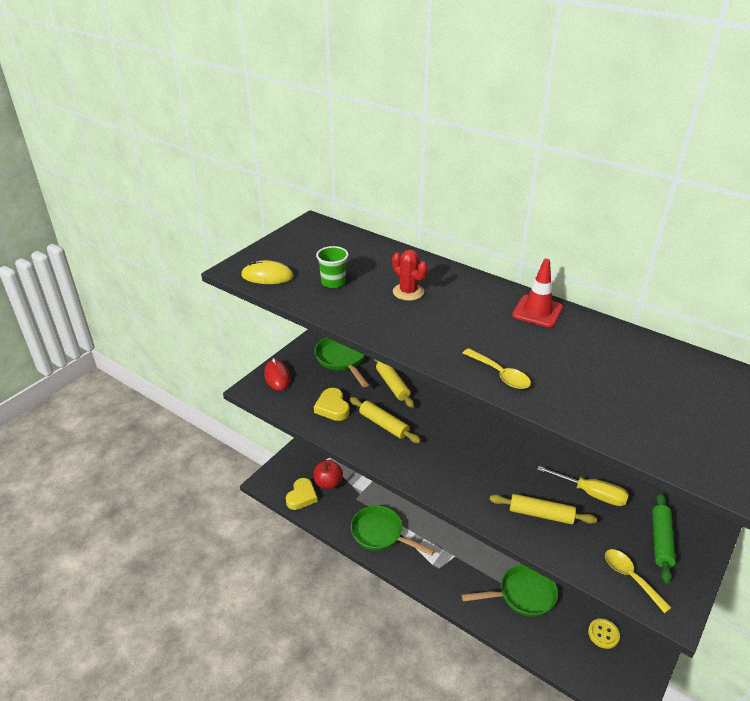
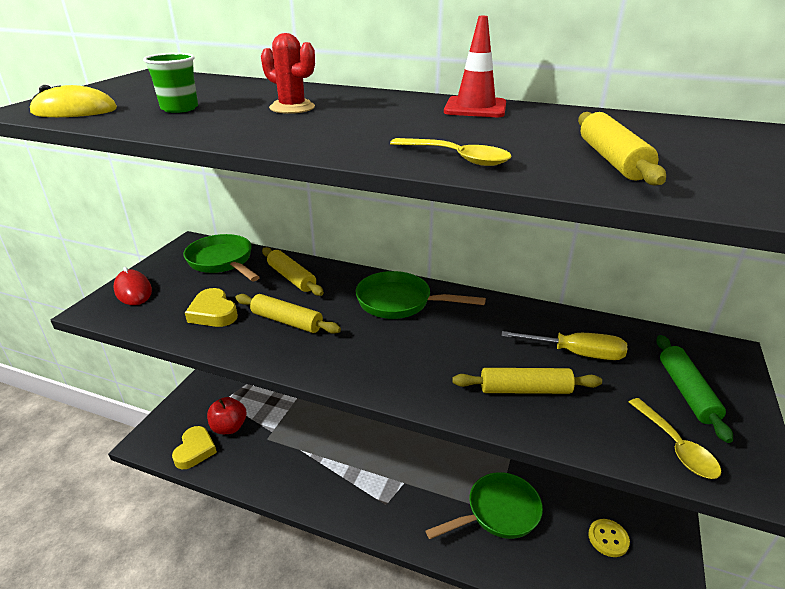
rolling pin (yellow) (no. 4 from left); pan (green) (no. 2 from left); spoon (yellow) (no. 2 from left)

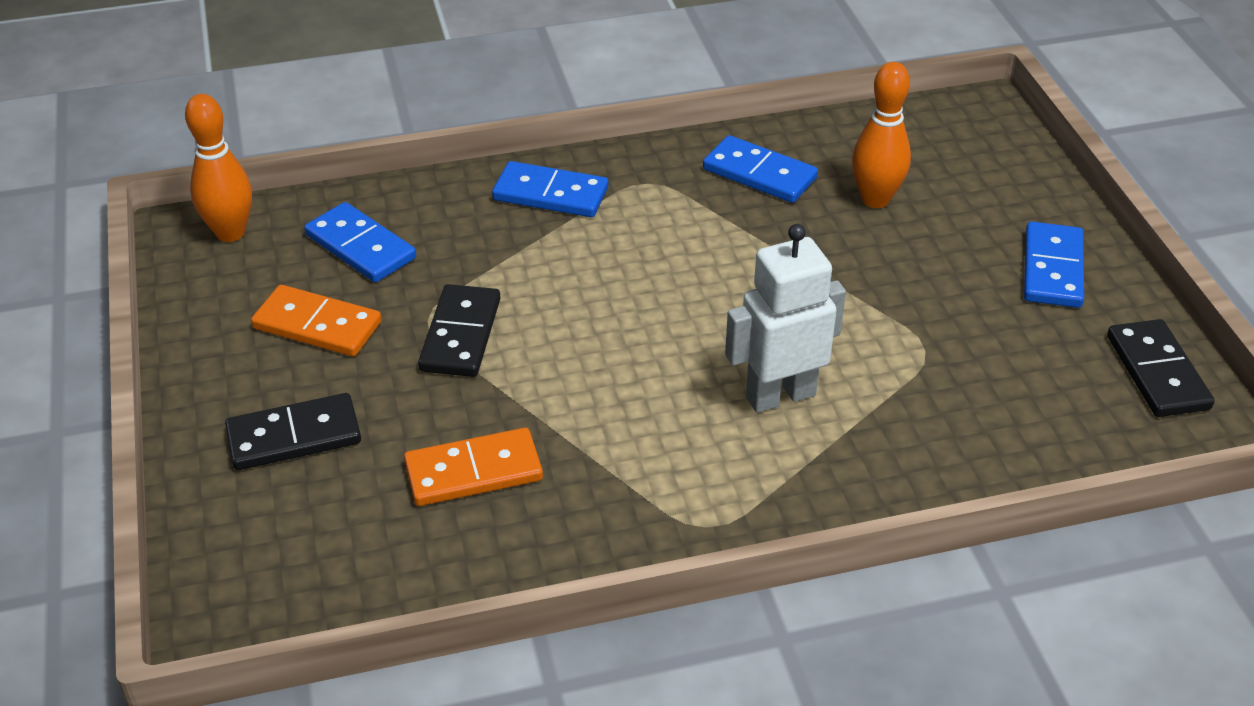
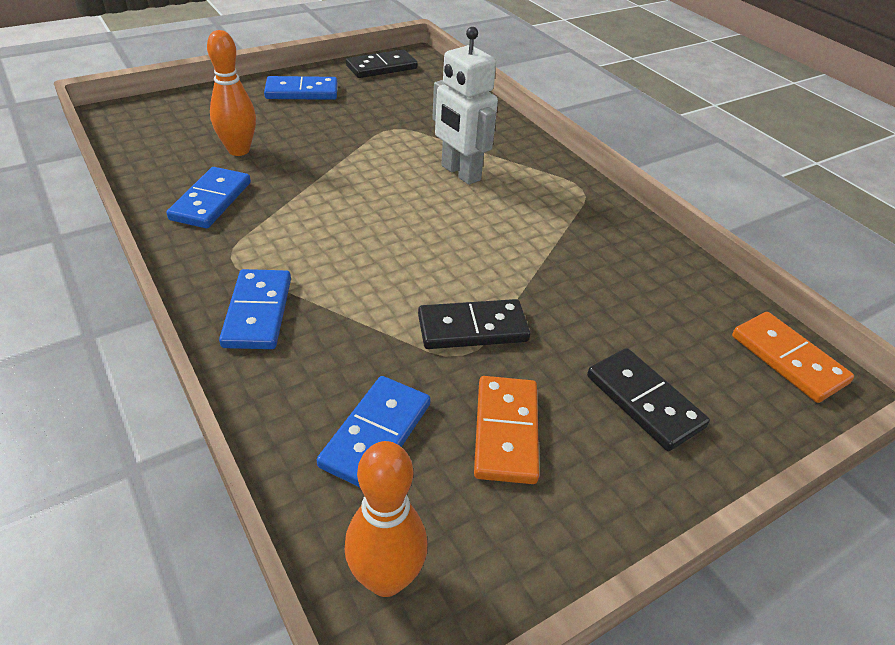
domino (orange) (no. 2 from left)

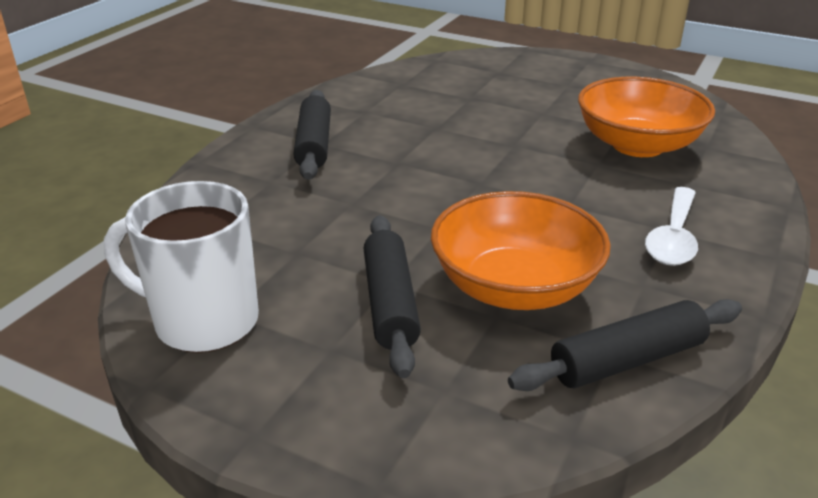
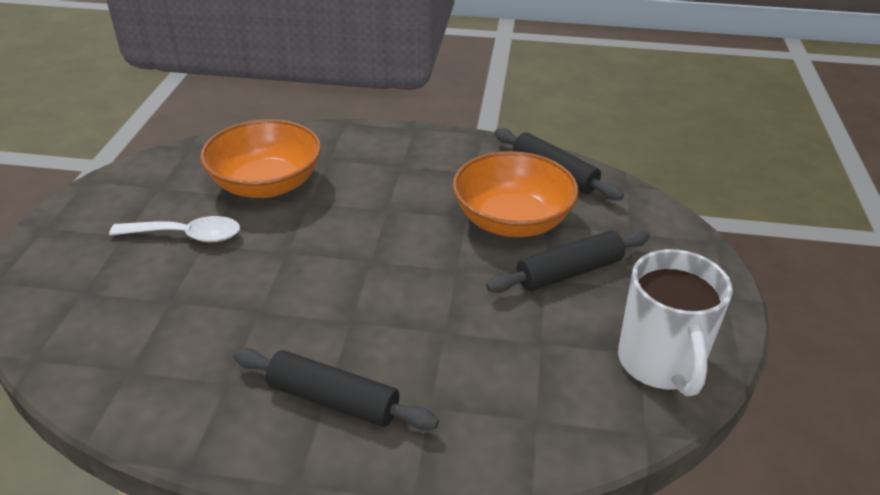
spoon (white); rolling pin (black) (no. 1 from left)

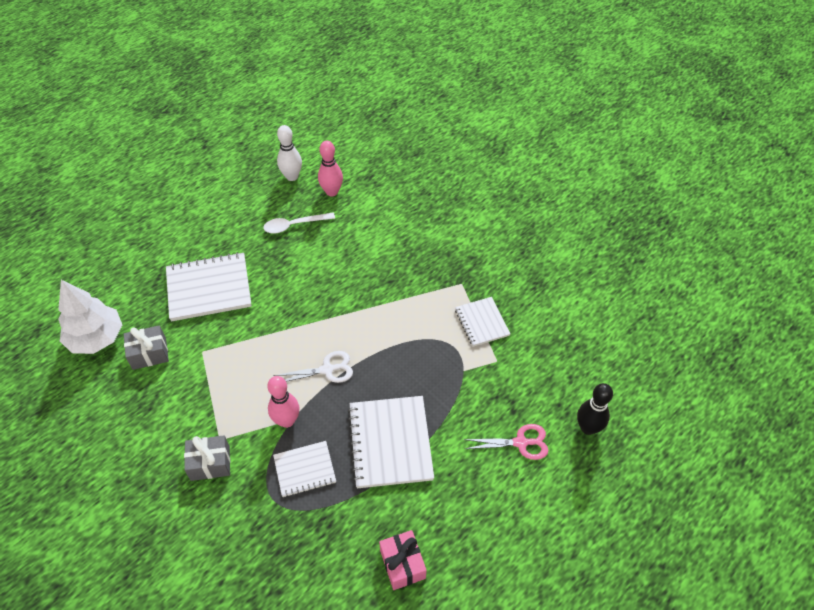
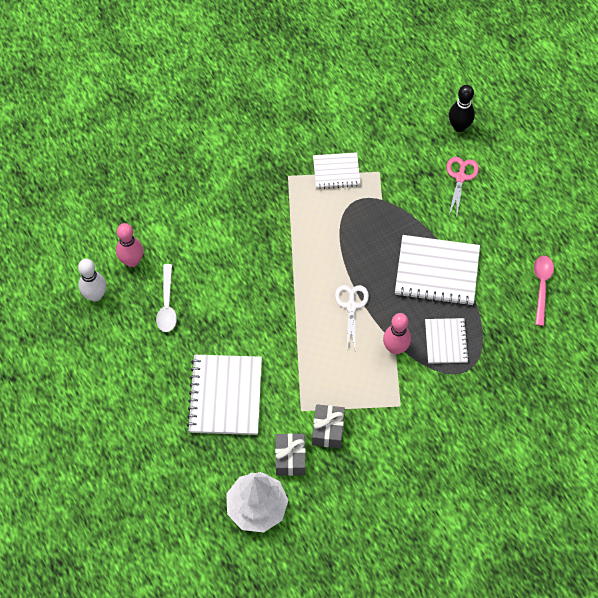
gift (grey) (no. 2 from left); spoon (pink)

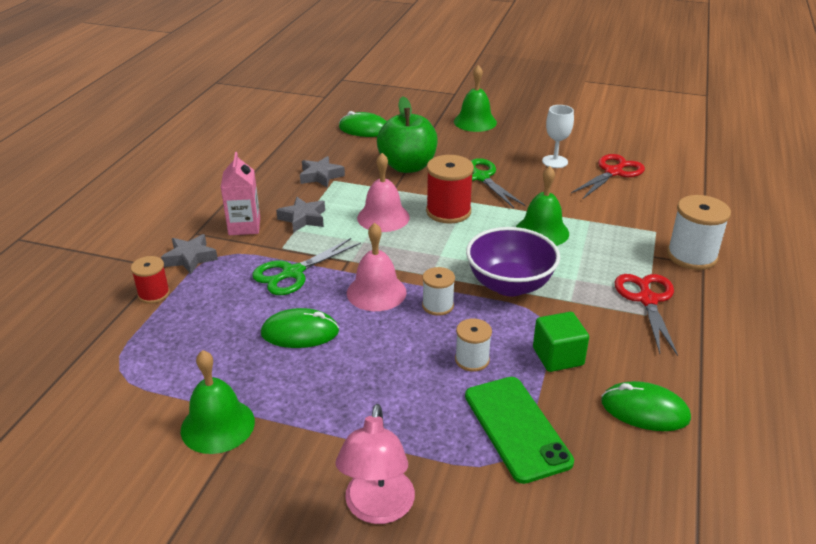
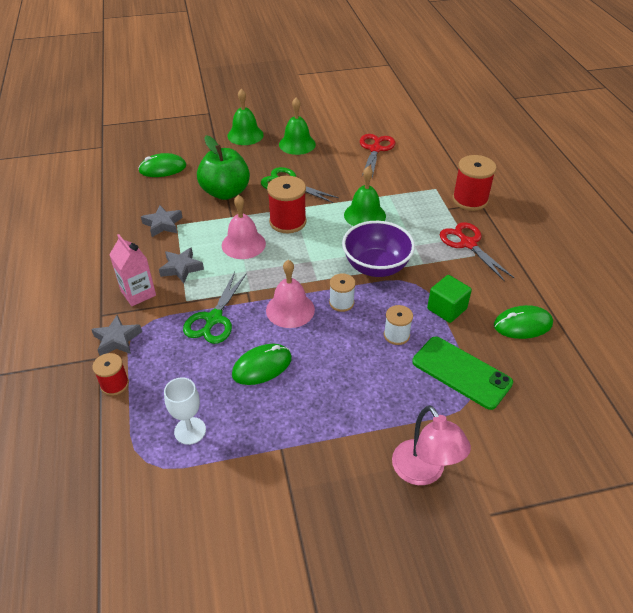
bell (green) (no. 2 from left); goblet (white); spool (red) (no. 3 from left)

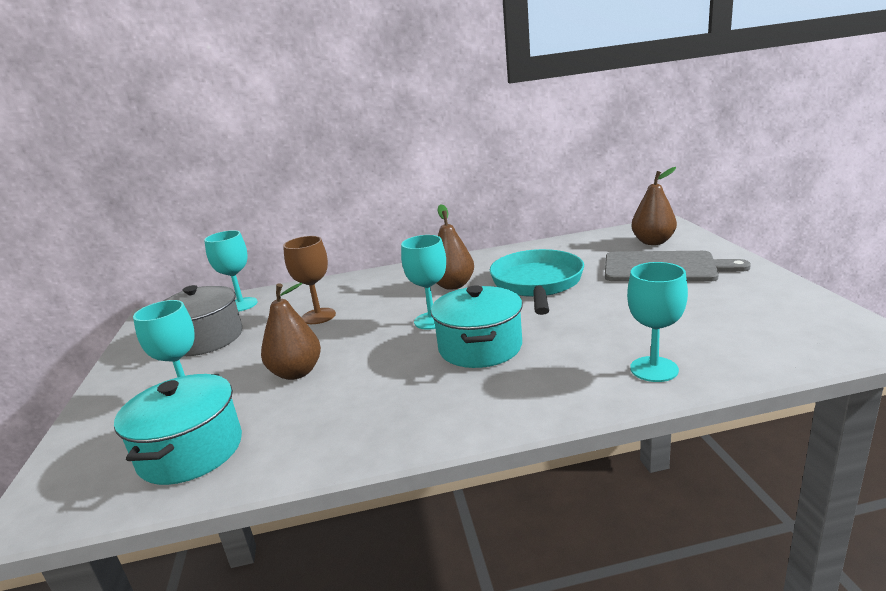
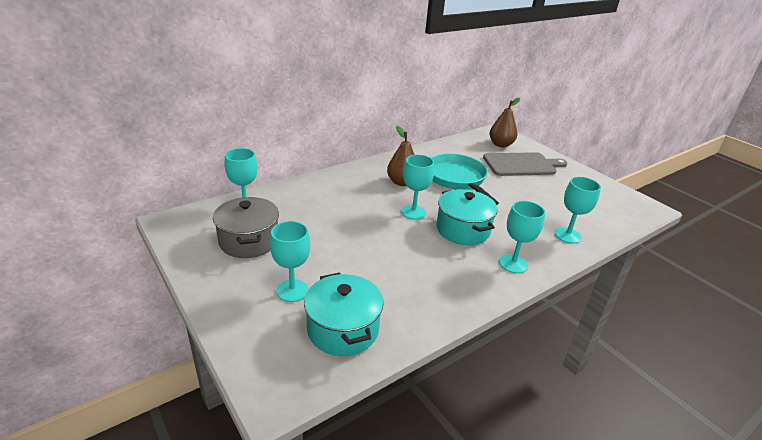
pear (brown) (no. 1 from left in the first image); goblet (brown); goblet (turquoise) (no. 4 from left)

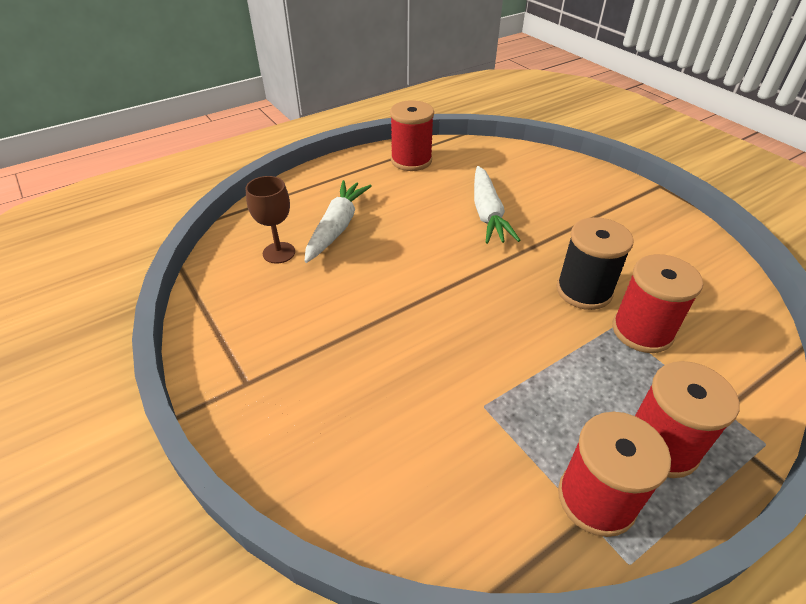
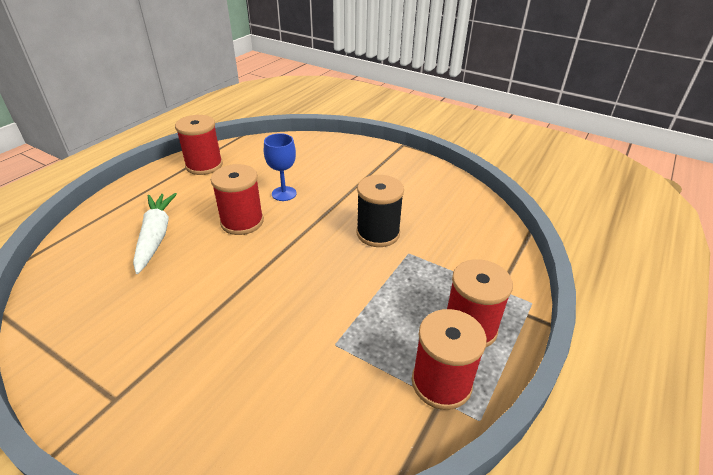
goblet (brown); spool (red) (no. 2 from left); goblet (blue)

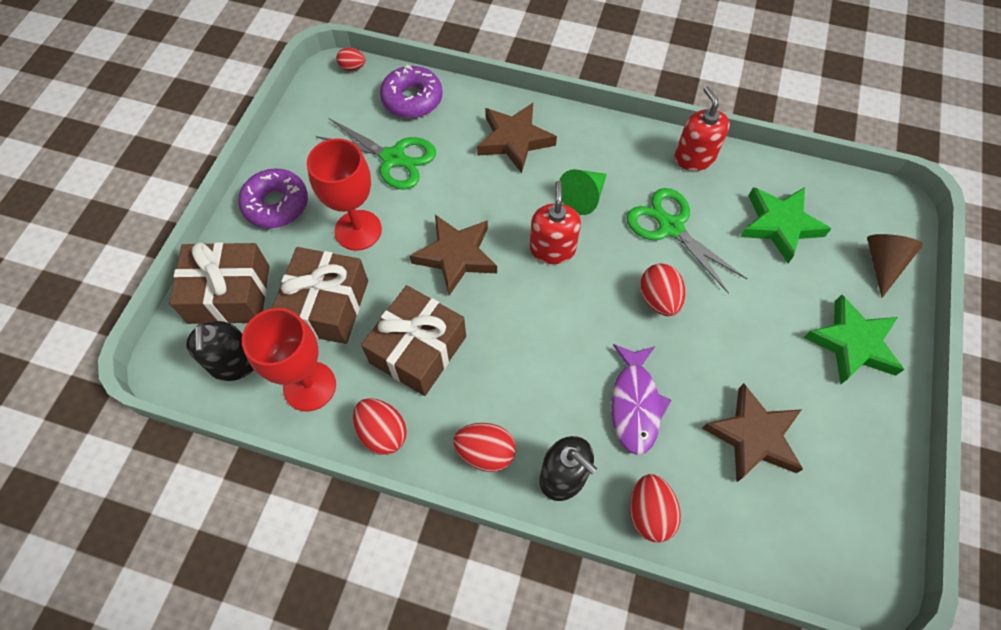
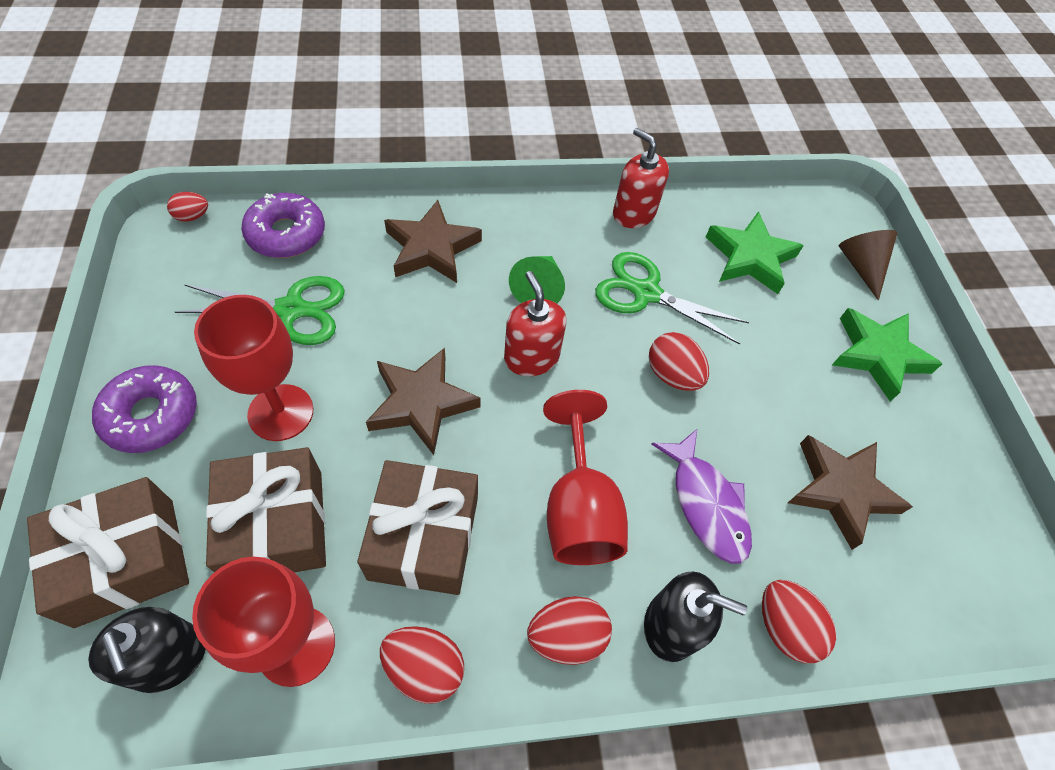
goblet (red) (no. 3 from left)

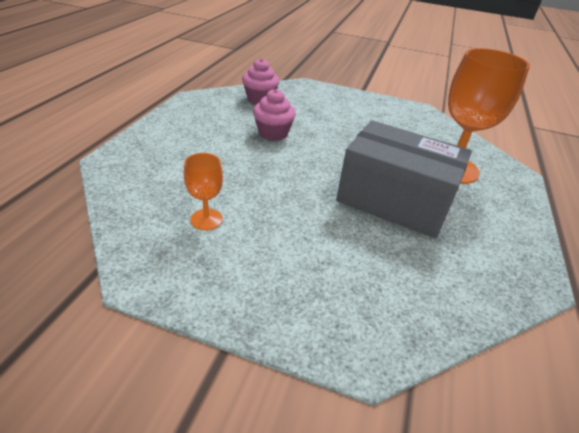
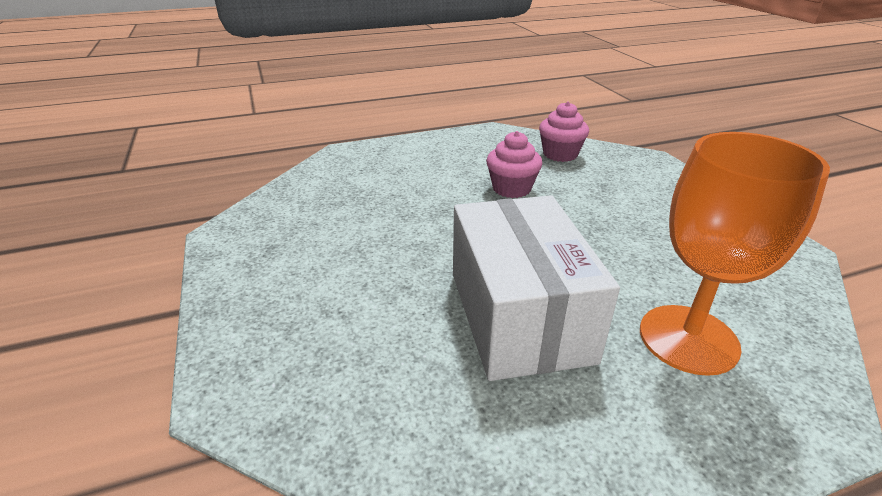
goblet (orange) (no. 1 from left in the first image); box (white)

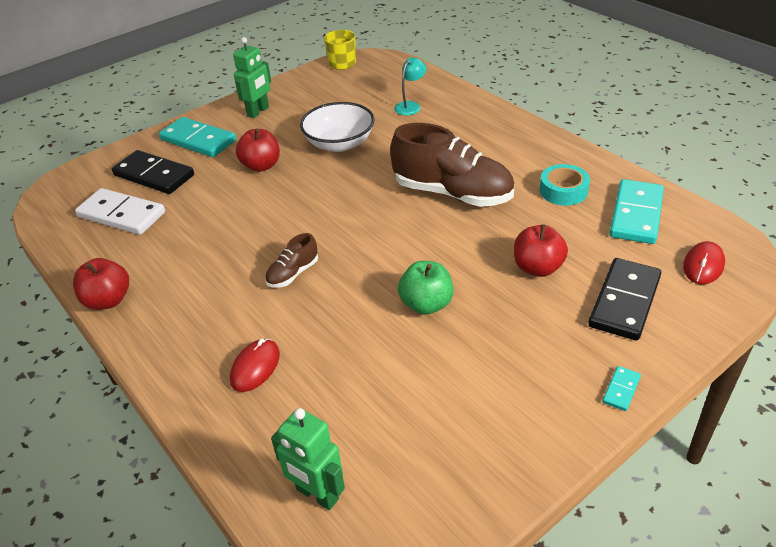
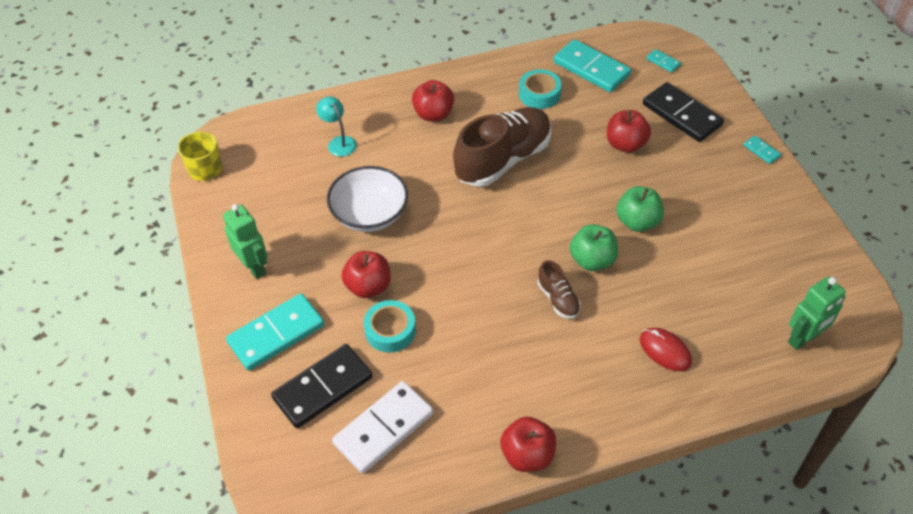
tape (turquoise) (no. 1 from left); apple (red) (no. 2 from left); apple (green) (no. 1 from left); domino (turquoise) (no. 3 from left)

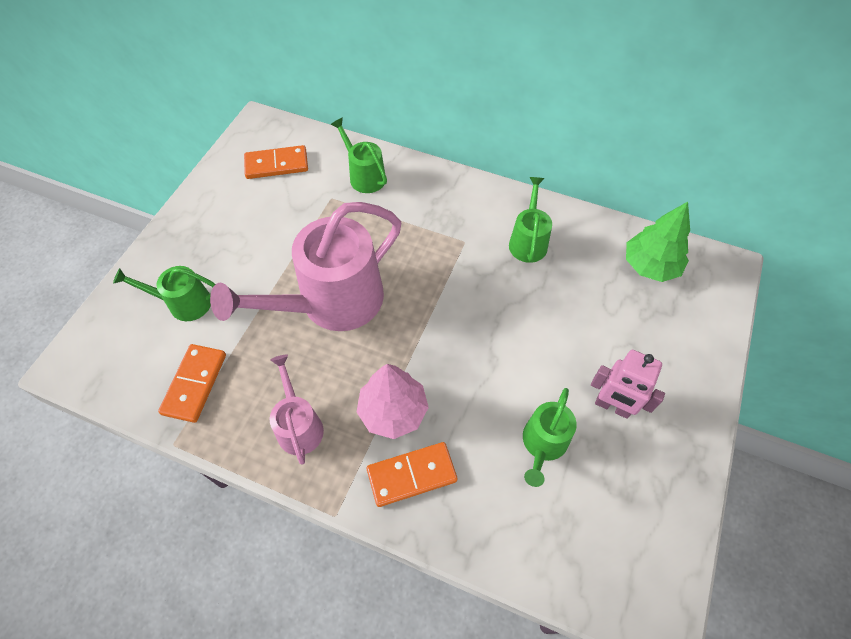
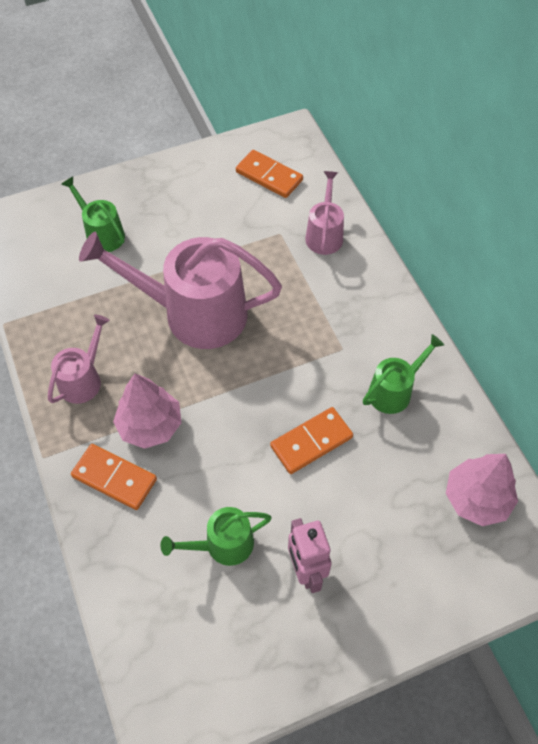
domino (orange) (no. 3 from left); watering can (pink) (no. 3 from left); tree (pink) (no. 2 from left)

